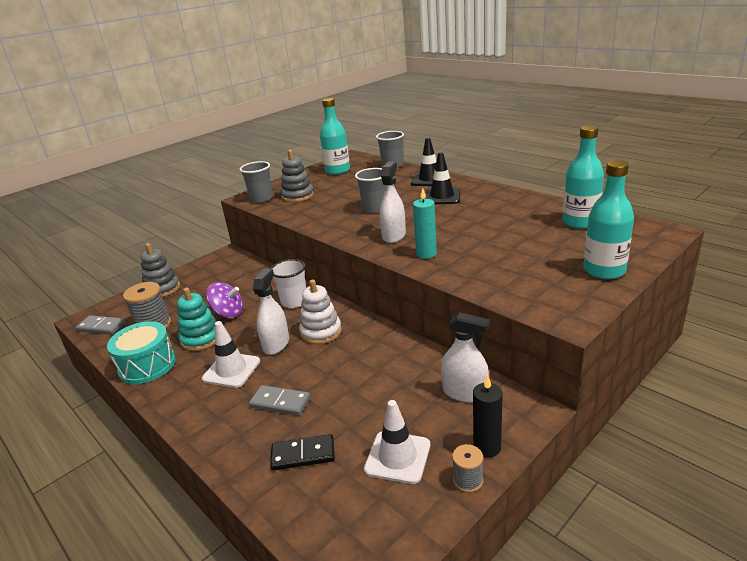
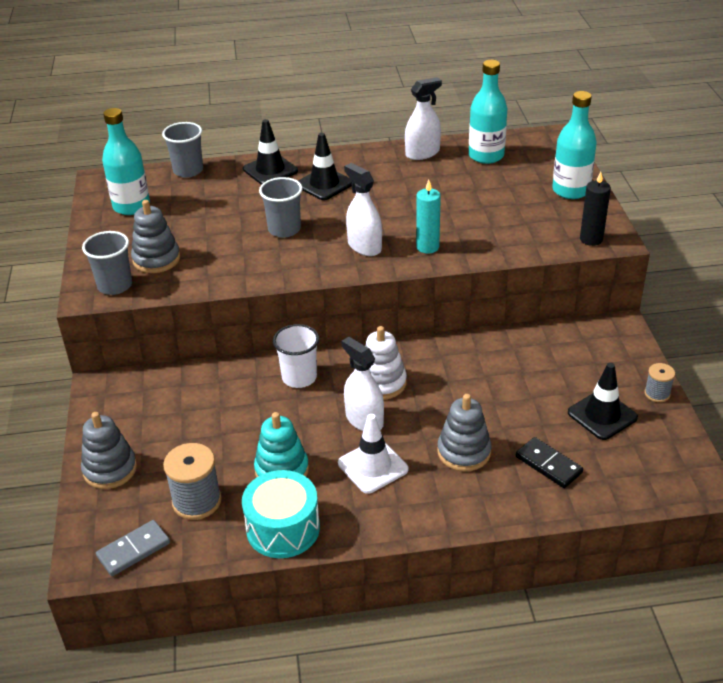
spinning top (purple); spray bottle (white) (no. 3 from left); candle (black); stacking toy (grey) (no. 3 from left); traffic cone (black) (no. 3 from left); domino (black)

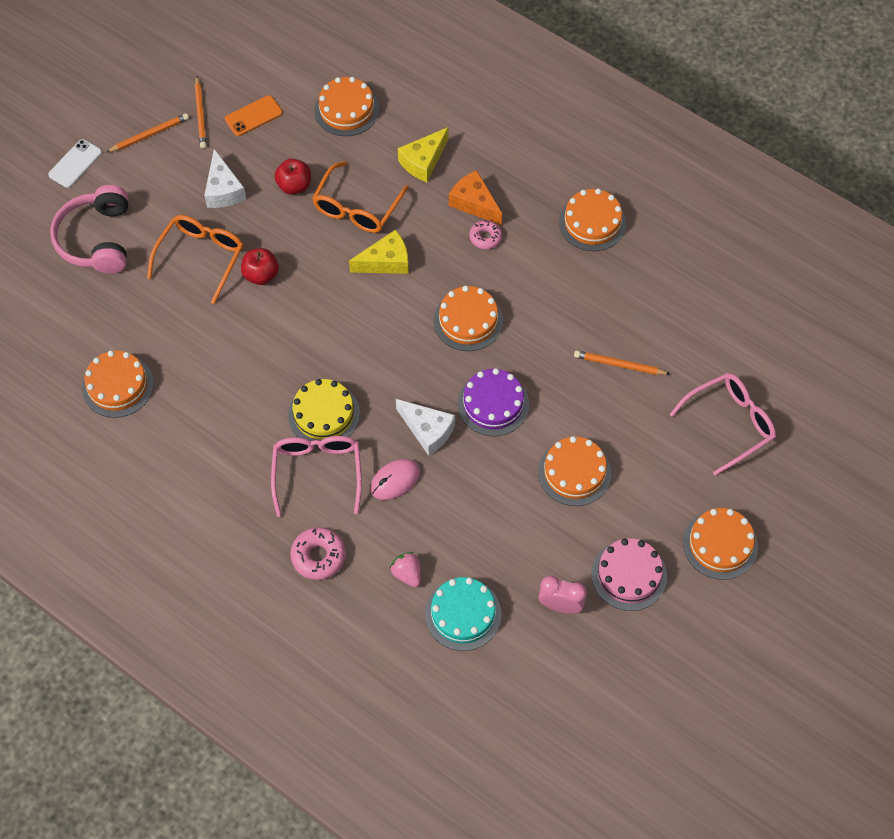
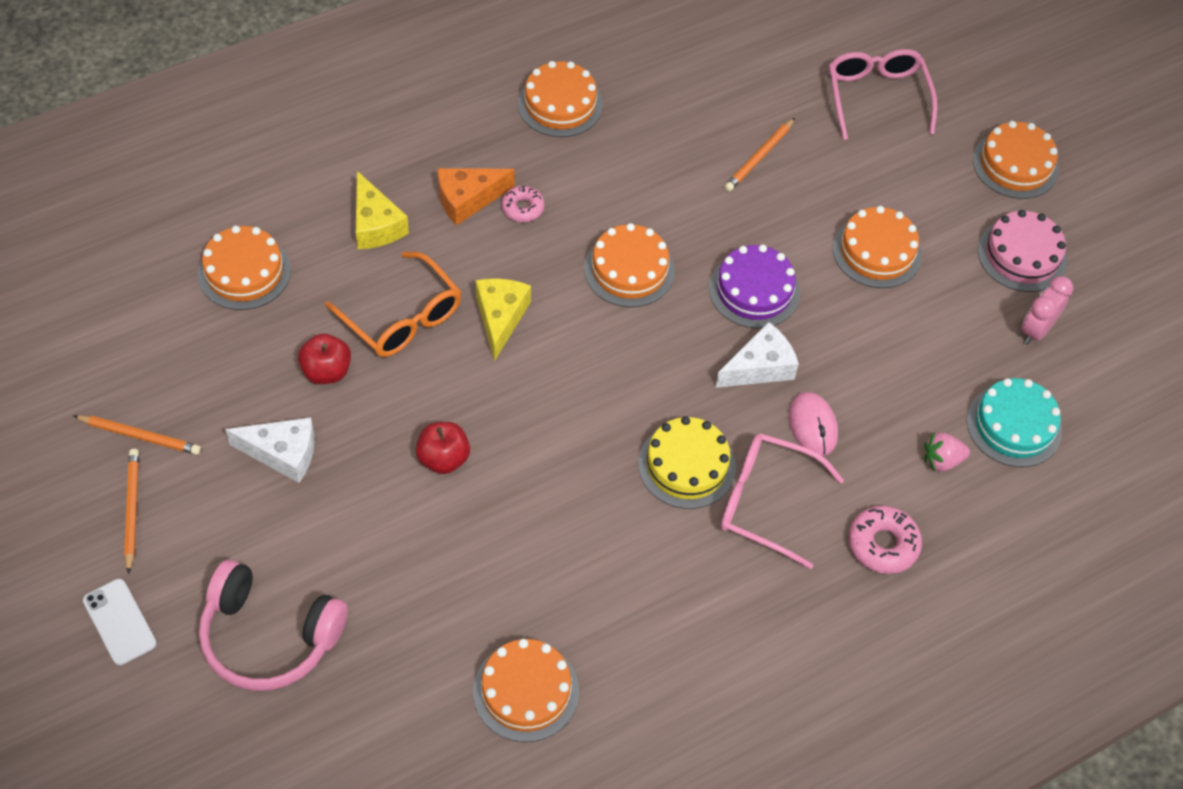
glasses (orange) (no. 1 from left in the first image); phone (orange)

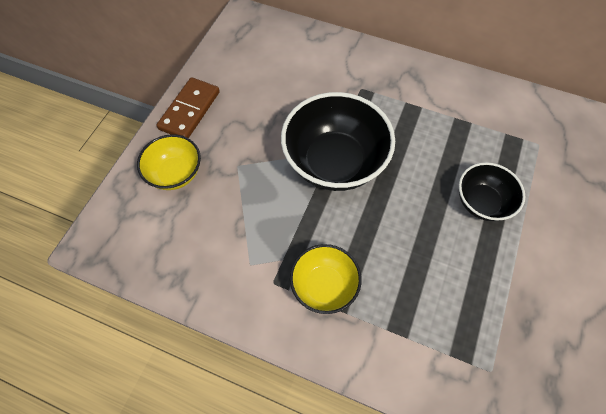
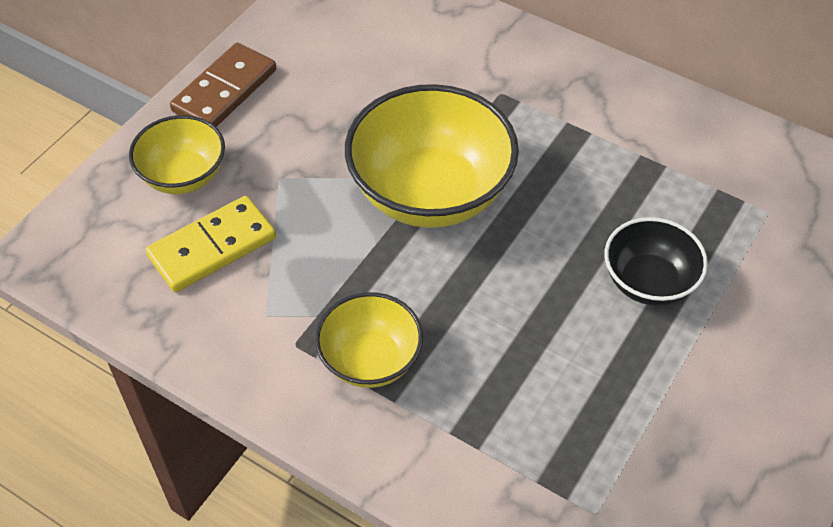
domino (yellow); bowl (yellow) (no. 3 from left)

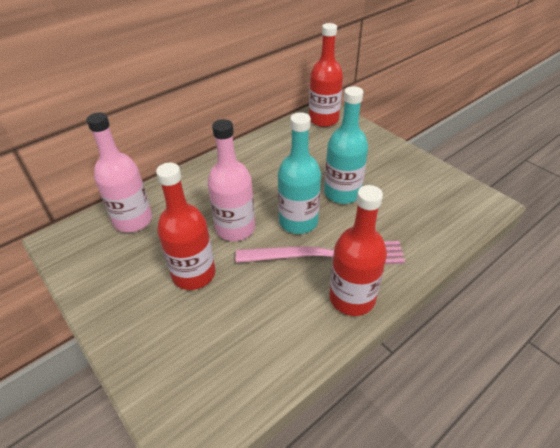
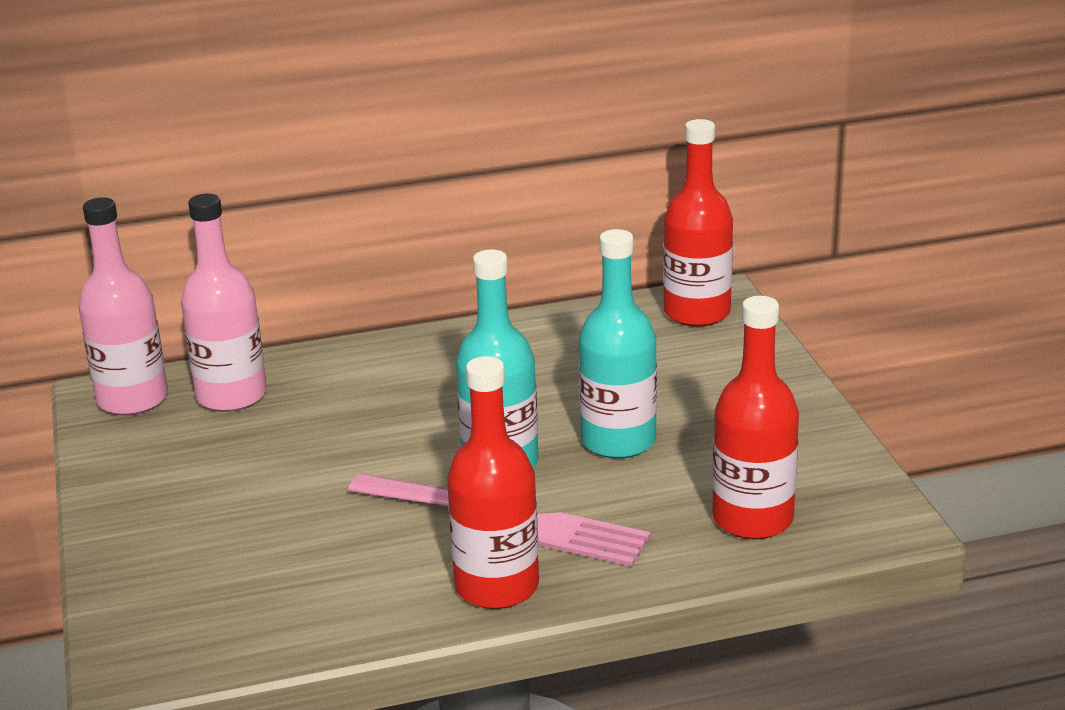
bottle (red) (no. 3 from left); bottle (pink) (no. 1 from left)

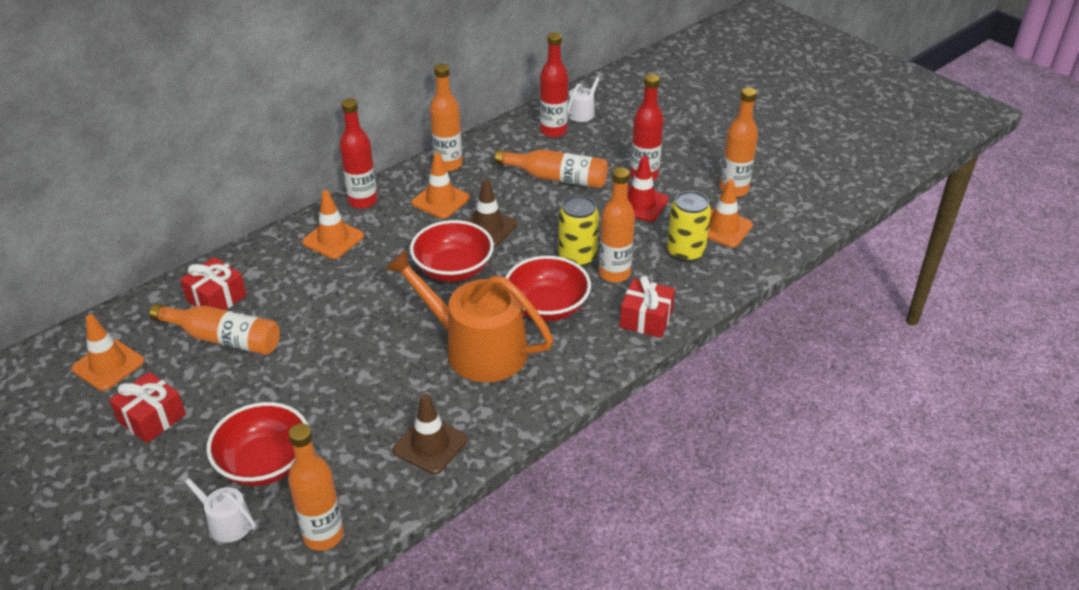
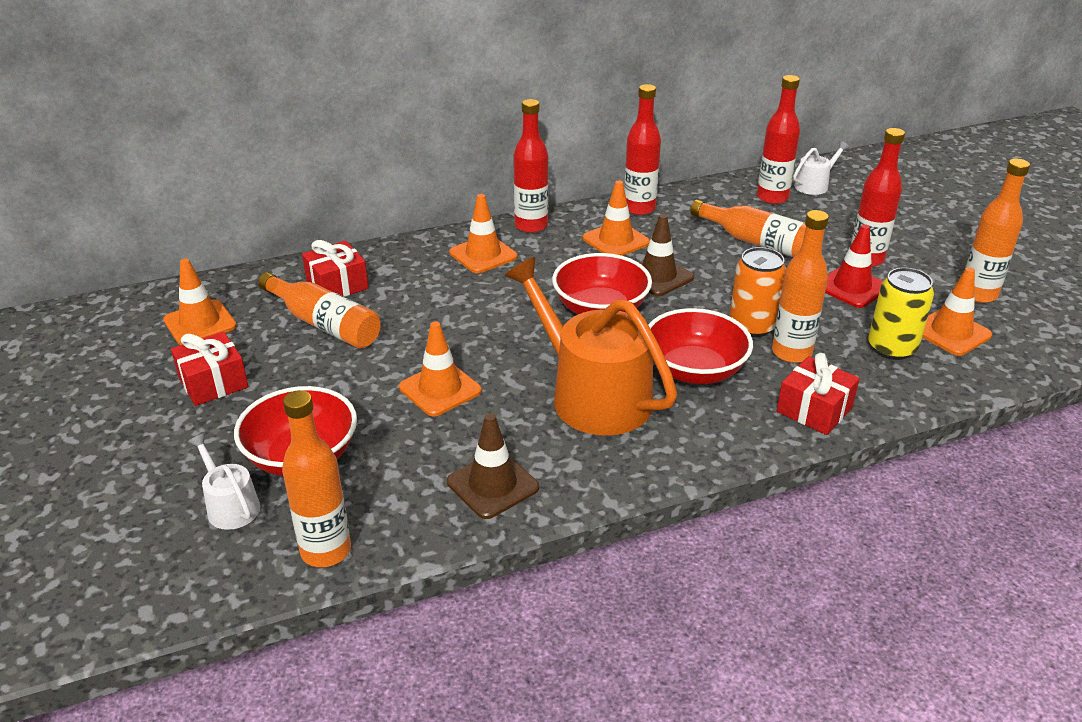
traffic cone (orange) (no. 2 from left); bottle (red) (no. 2 from left); can (orange)

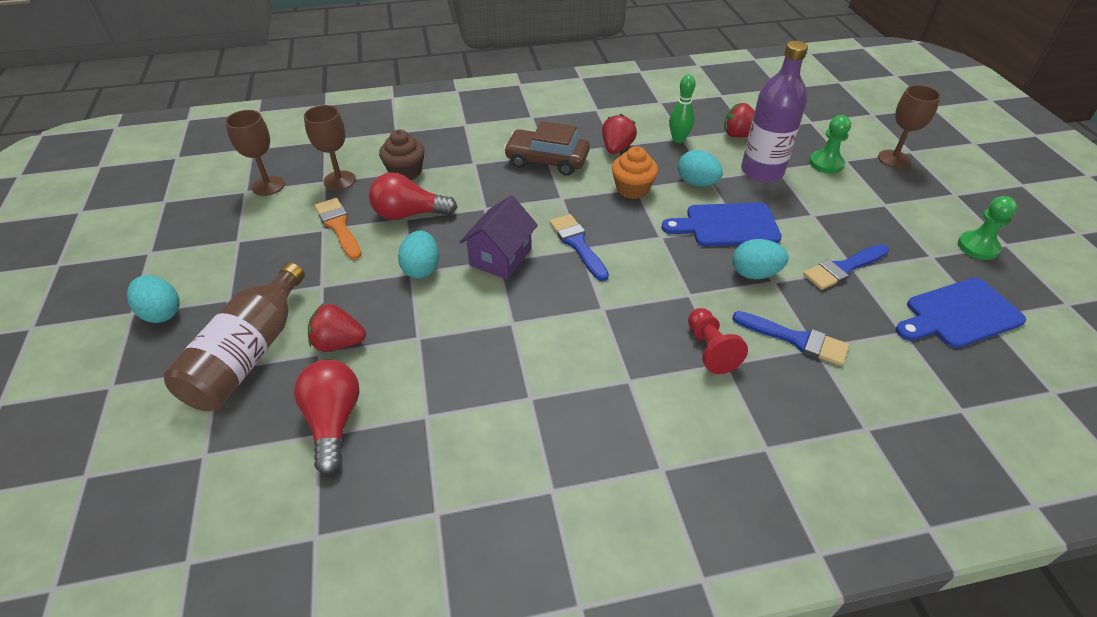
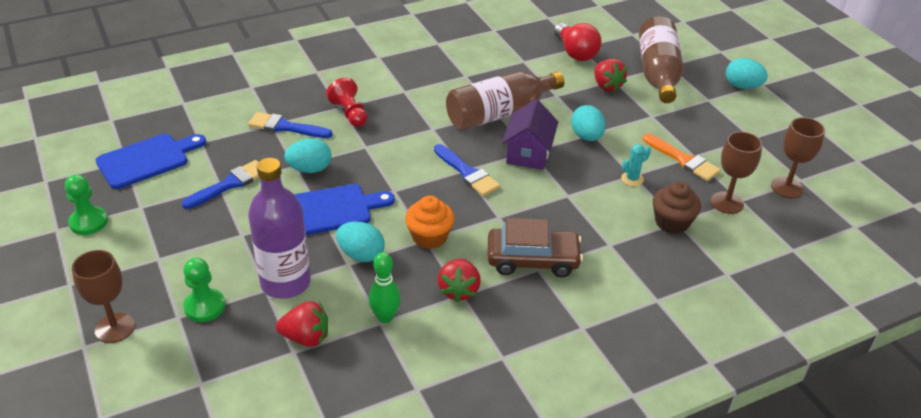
bottle (brown) (no. 1 from left); cactus (turquoise); strawberry (red) (no. 3 from left)

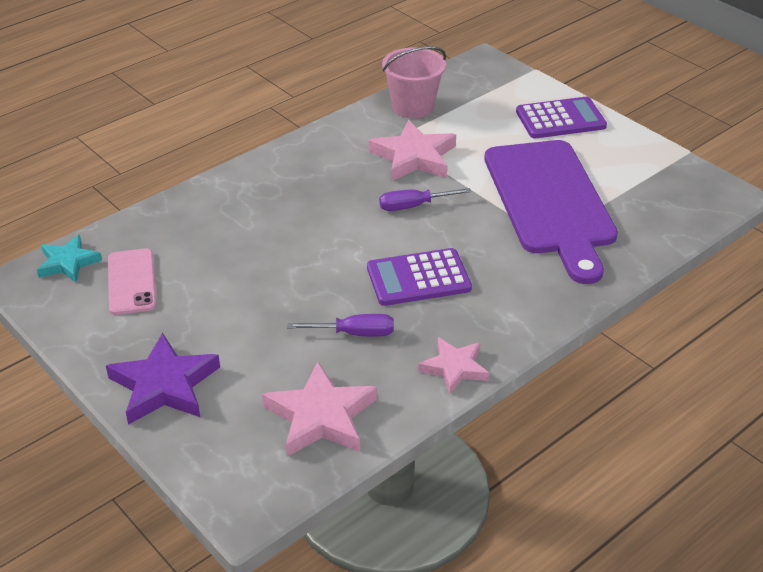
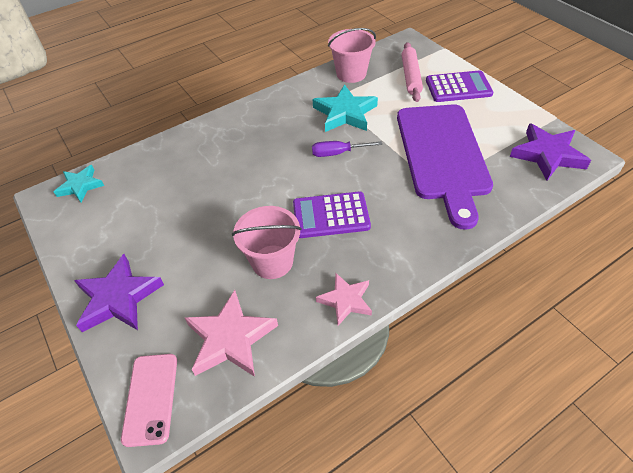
rolling pin (pink); star (purple) (no. 2 from left); phone (pink); bucket (pink) (no. 1 from left); star (turquoise) (no. 2 from left)

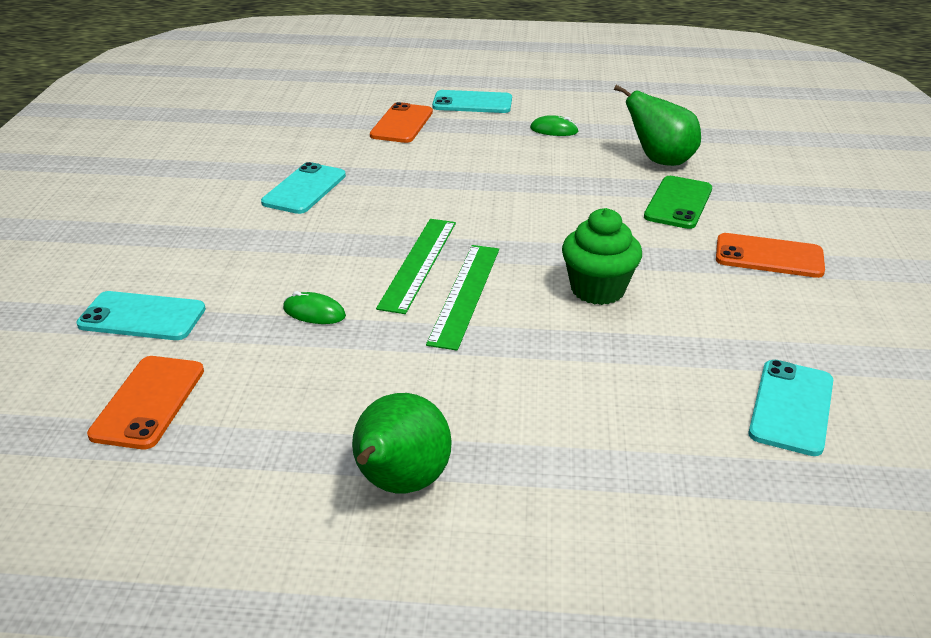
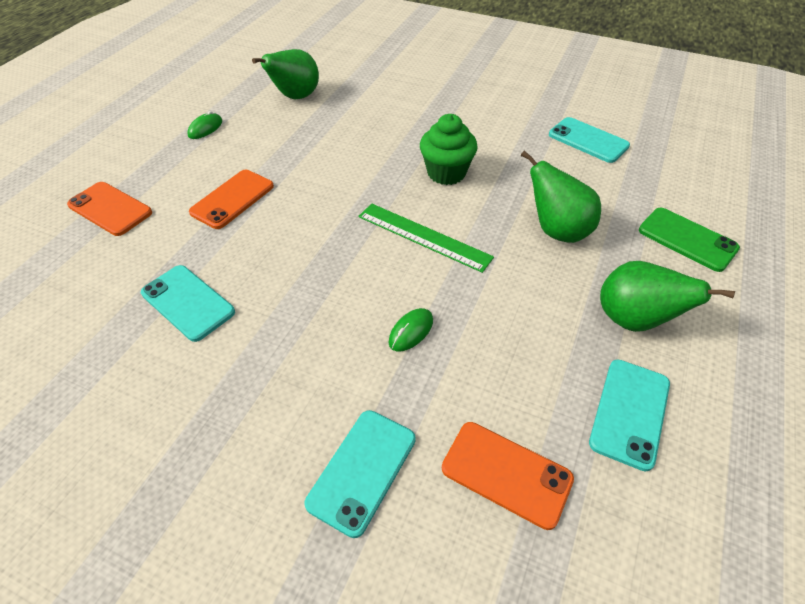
ruler (green) (no. 1 from left in the first image); pear (green) (no. 2 from left); phone (turquoise) (no. 4 from left); phone (green); phone (orange) (no. 2 from left)

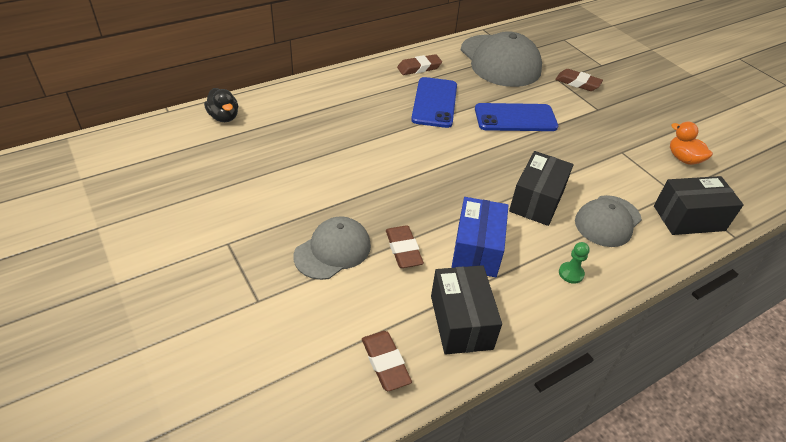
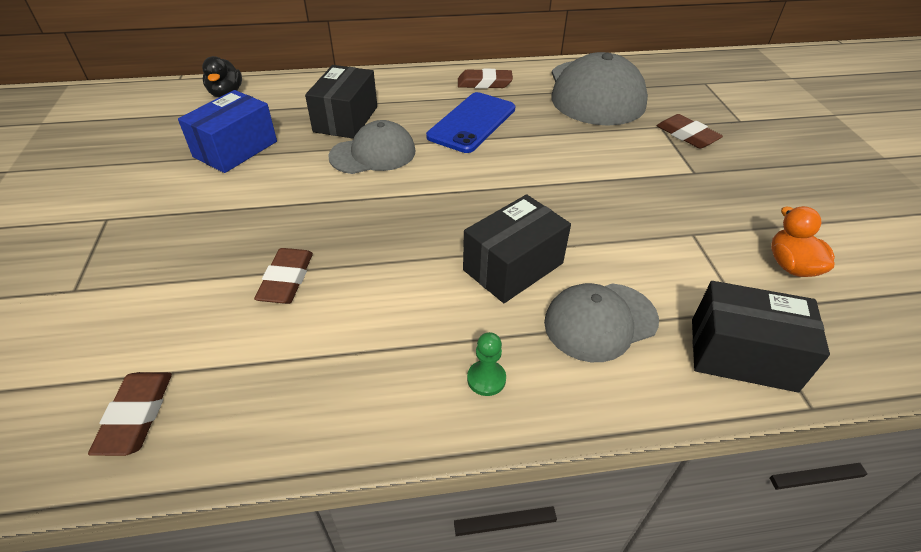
phone (blue) (no. 2 from left in the first image); cap (grey) (no. 1 from left); box (black) (no. 1 from left); box (blue)

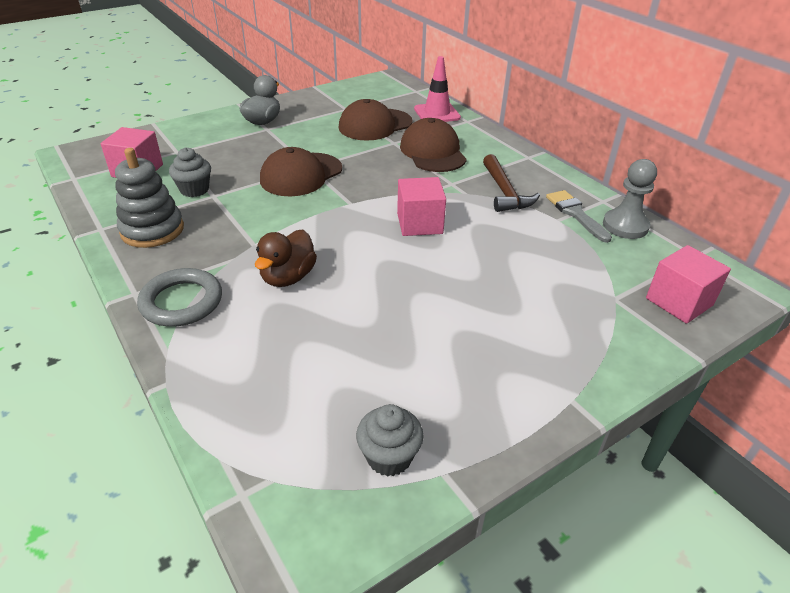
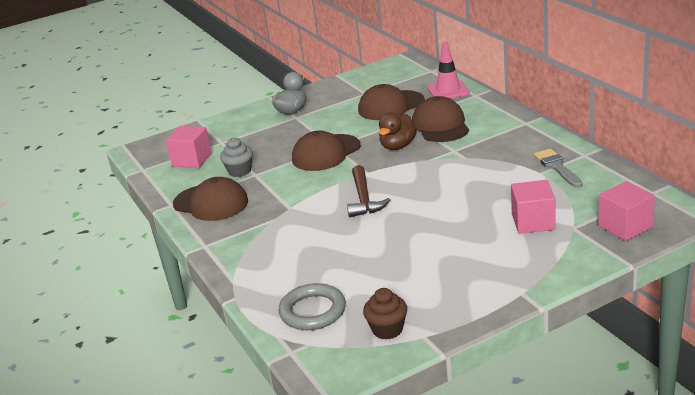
pawn (grey); ring (grey); duck (brown); cube (pink) (no. 2 from left); hammer (brown); cap (brown) (no. 1 from left); cupcake (brown)

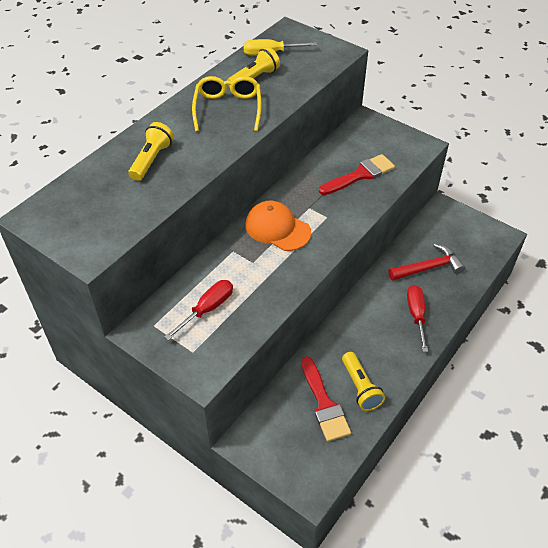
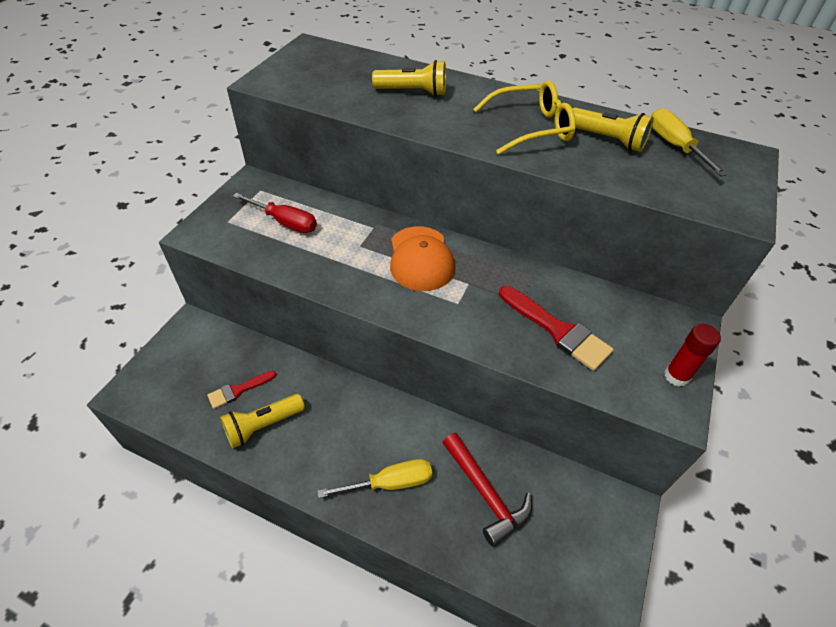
glue stick (red); screwdriver (yellow) (no. 1 from left); cap (orange); brush (red) (no. 1 from left)

